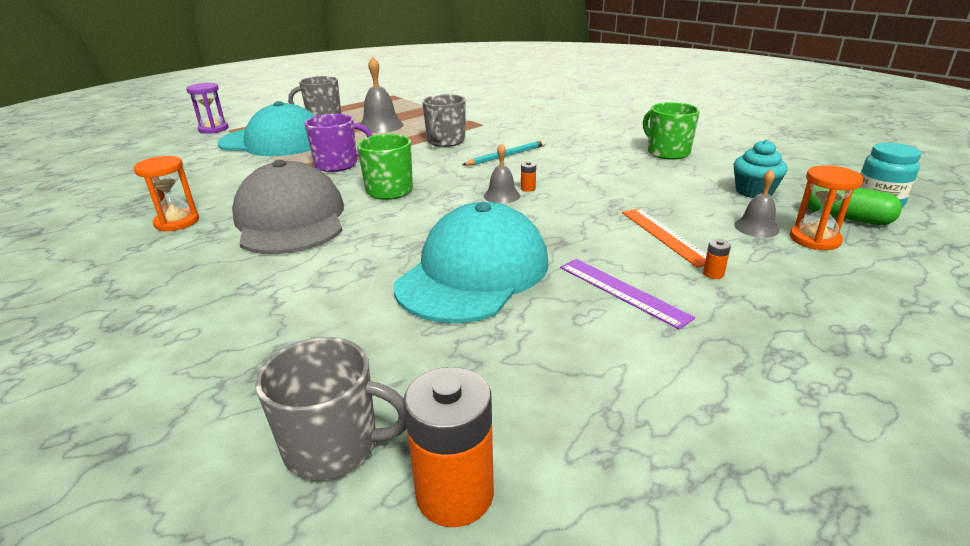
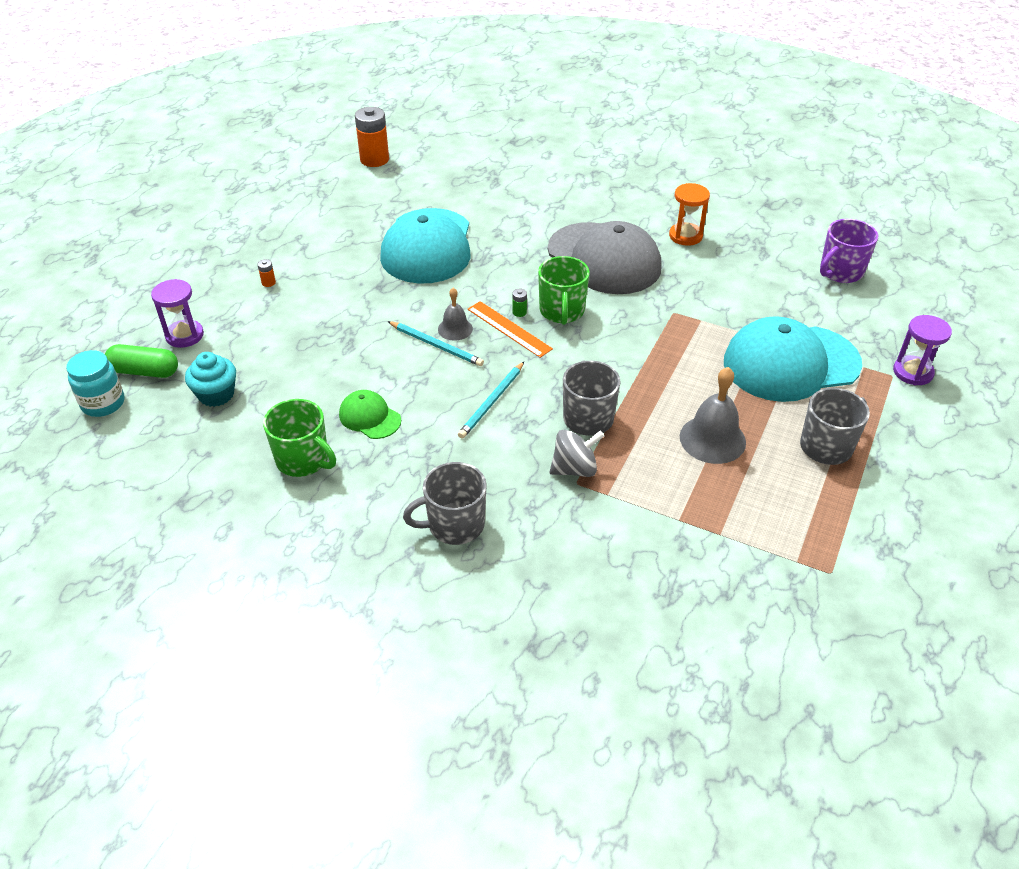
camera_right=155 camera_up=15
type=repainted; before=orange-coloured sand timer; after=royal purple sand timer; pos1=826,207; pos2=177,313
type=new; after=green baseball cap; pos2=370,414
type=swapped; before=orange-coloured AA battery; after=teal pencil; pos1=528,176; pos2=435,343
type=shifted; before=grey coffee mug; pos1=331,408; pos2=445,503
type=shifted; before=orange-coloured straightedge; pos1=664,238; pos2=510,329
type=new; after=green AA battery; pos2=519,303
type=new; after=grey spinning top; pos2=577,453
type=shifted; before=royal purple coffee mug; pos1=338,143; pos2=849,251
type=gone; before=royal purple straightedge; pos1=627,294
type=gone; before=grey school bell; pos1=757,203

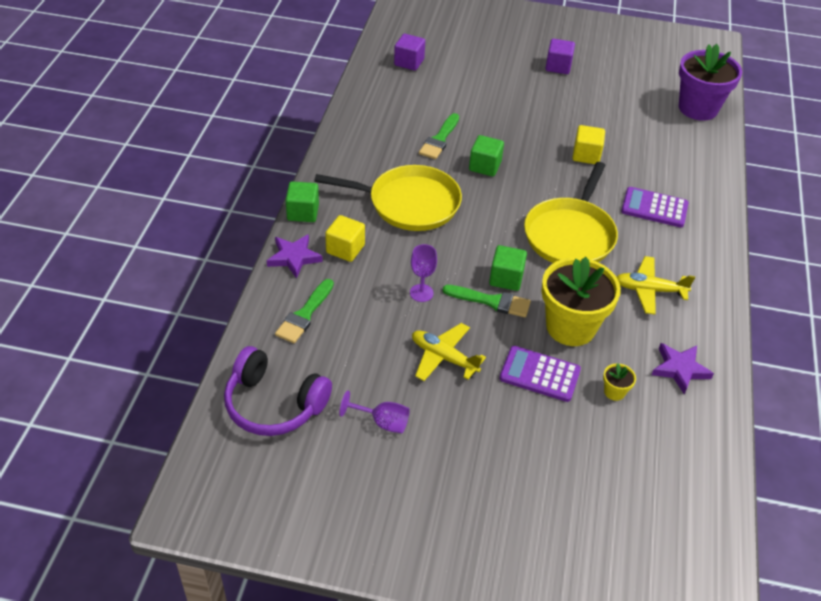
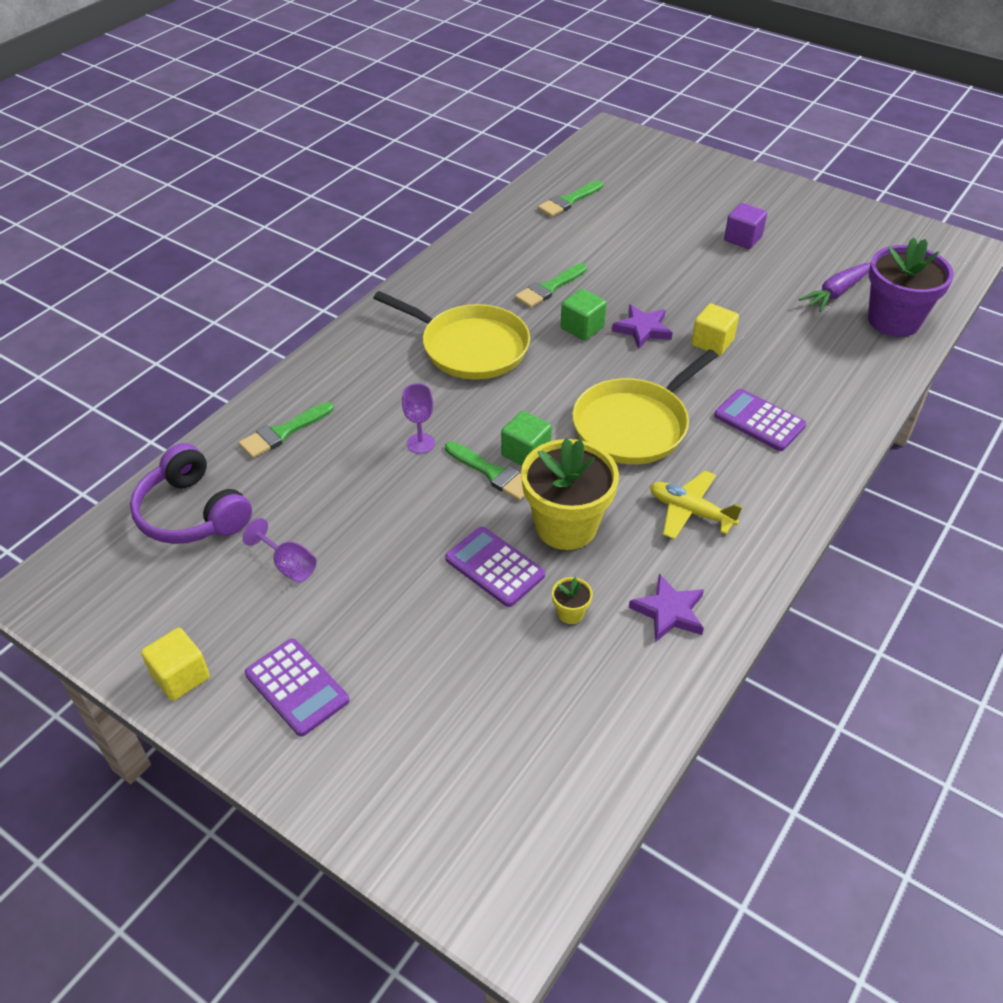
camera_right=25 camera_up=0
type=shifted; before=golden cube; pos1=345,238; pos2=175,664
type=new; after=royal purple pocket calculator; pos2=297,688
type=swapped; before=royal purple cube; after=green brush; pos1=409,52; pos2=570,198
type=shifted; before=royal purple star; pos1=295,256; pos2=642,326
type=new; after=royal purple root vegetable; pos2=835,287
type=gone; before=green cube; pos1=302,201
type=gone; before=golden toy plane; pos1=449,352

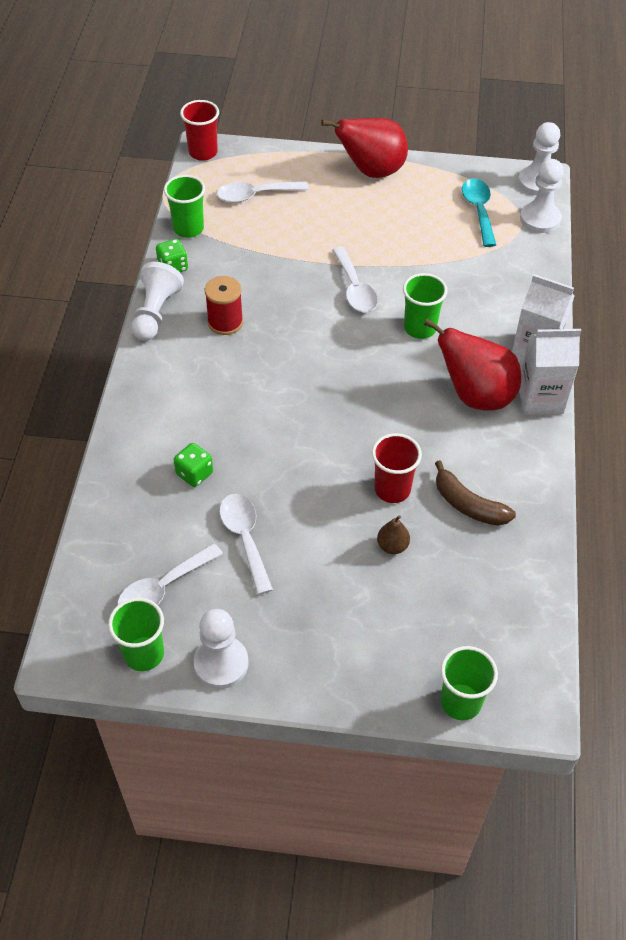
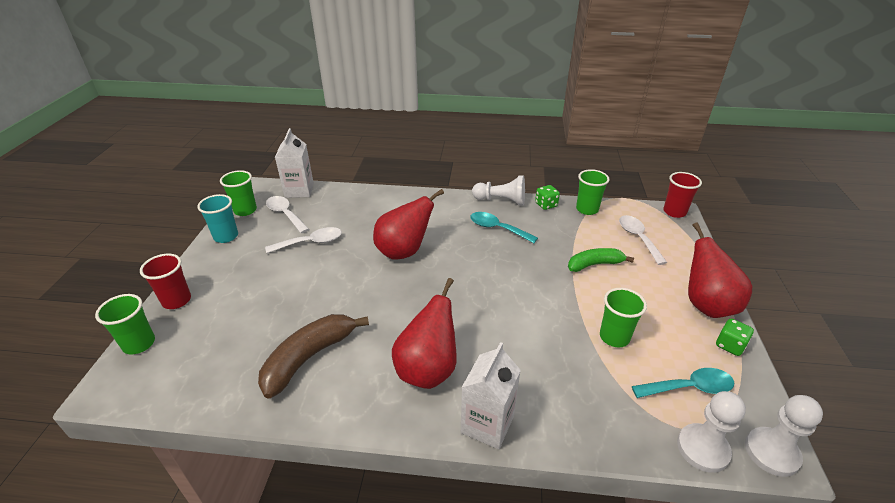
camera_right=90 camera_up=-15
type=shifted; before=crimson tumbler; pos1=397,468; pos2=165,281
type=swapped; before=snow-white game pawn; after=teal tumbler; pos1=221,649; pos2=217,218
type=scaled; before=dark brown banana; pos1=475,493; pos2=313,356; scale=1.51
type=shifted; before=snow-white milk carton; pos1=550,372; pos2=294,163
type=new; after=crimson toy pear; pos2=408,224
type=swapped; before=crimson reel of thread; after=teal spoon; pos1=224,305; pos2=504,227
type=new; after=green banana; pos2=601,260
type=shifted; before=green tumbler; pos1=425,306; pos2=623,317
type=shifted; before=green die; pos1=193,465; pos2=735,337
type=gone; before=snow-white spoon; pos1=355,279
type=gone; before=dark brown toy pear; pos1=393,534

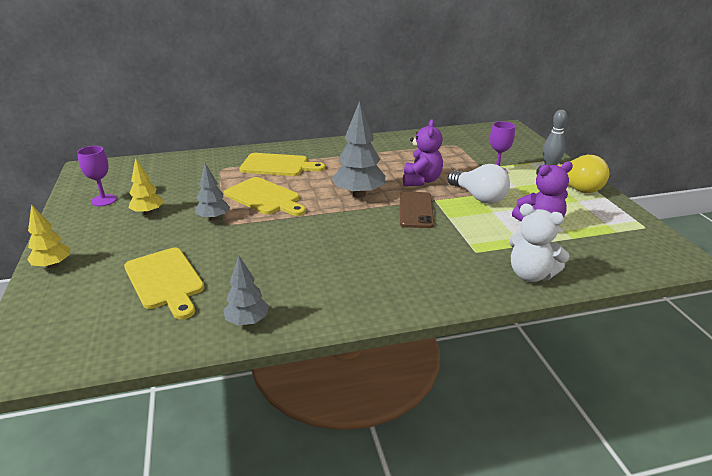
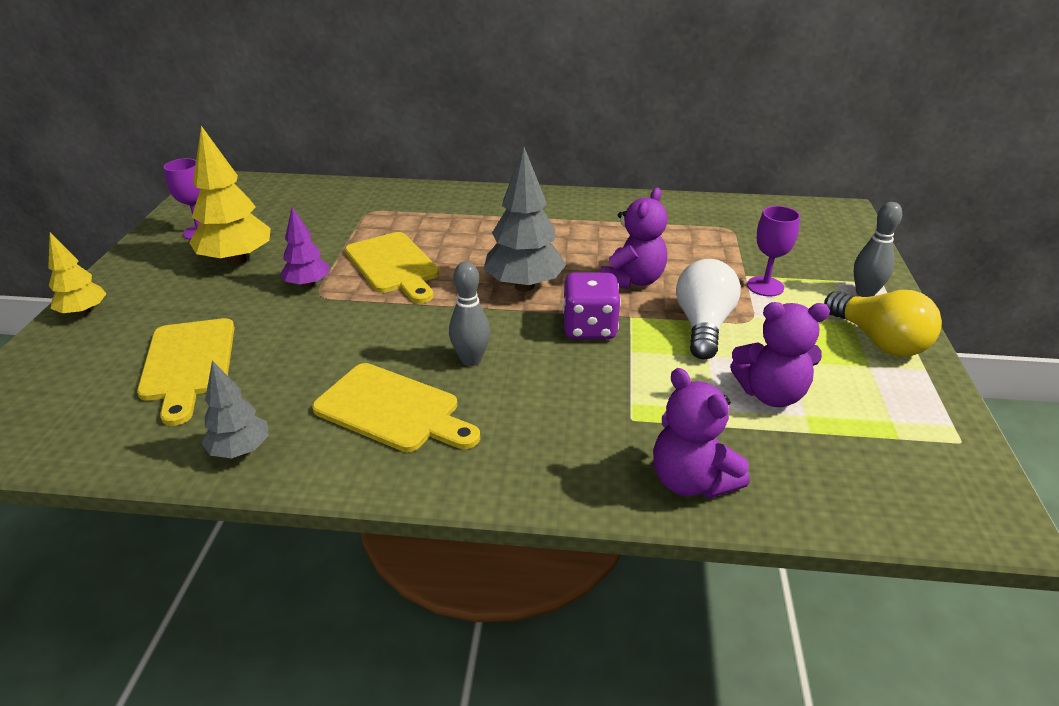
camera_right=20 camera_up=5
type=scaled; before=golden tree; pos1=146,186; pos2=230,196; scale=1.69
type=repainted; before=grey tree; after=royal purple tree; pos1=212,192; pos2=304,247
type=shifted; before=golden bread board; pos1=282,164; pos2=396,407
type=new; after=grey skittle; pos2=469,313
type=swapped; before=dark brown smartphone; after=royal purple die; pos1=417,210; pos2=592,305
type=repainted; before=snow-white teddy; after=royal purple teddy; pos1=539,243; pos2=701,433
type=rotated; before=snow-white bulb; pos1=479,184; pos2=708,309; turn=-150

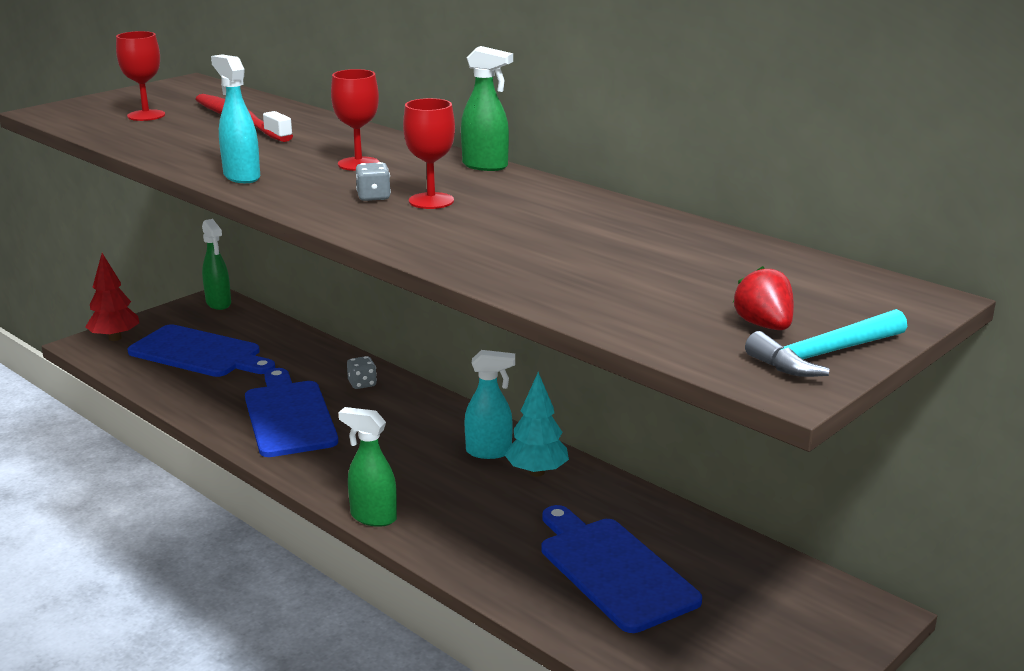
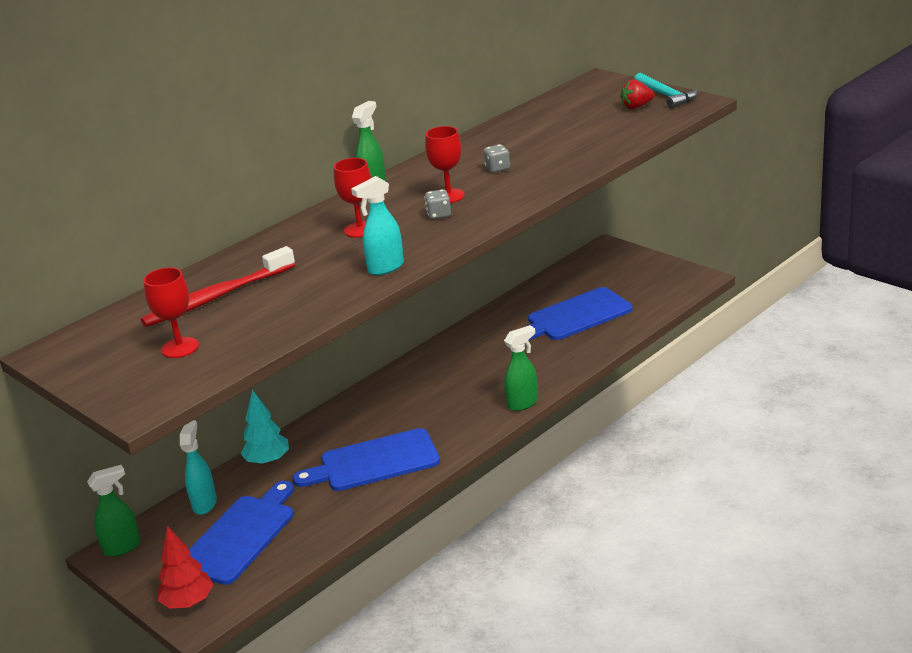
camera_right=-85 camera_up=5
type=shifted; before=teal spray bottle; pos1=490,404; pos2=198,467
type=shifted; before=teal tree; pos1=537,424; pos2=264,427
type=shifted; before=grey die; pos1=362,372; pos2=496,158
type=rotated; before=green spray bottle; pos1=367,467; pos2=521,368; turn=-150

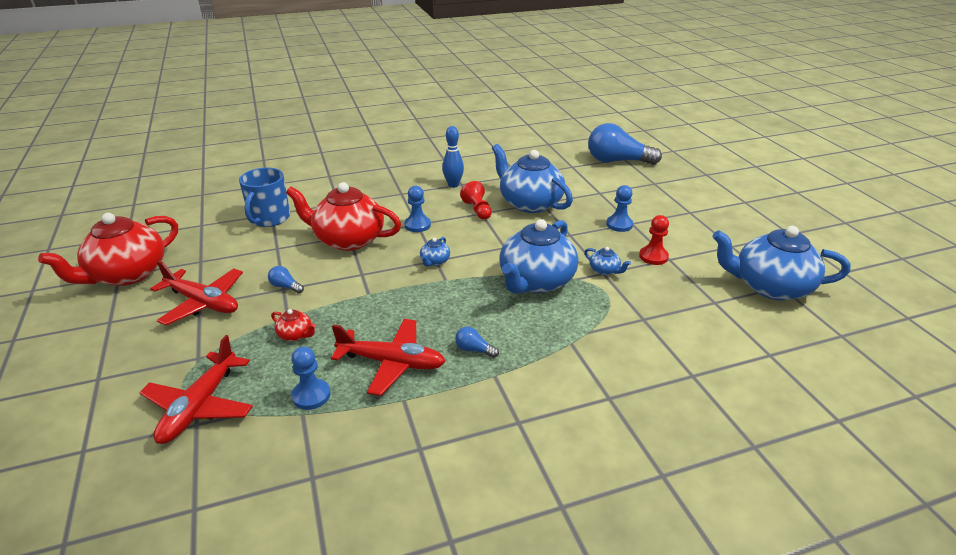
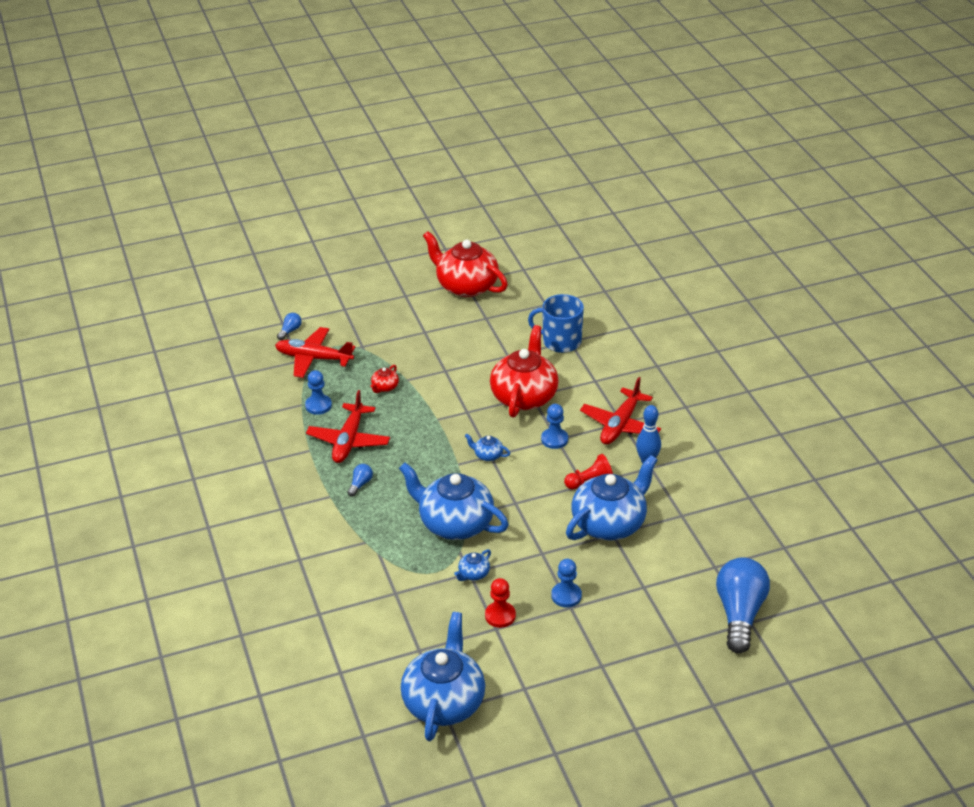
camera_right=90 camera_up=5
type=shifted; before=cobalt bulb; pos1=286,280; pos2=289,326
type=shifted; before=crimson toy plane; pos1=196,293; pos2=620,411

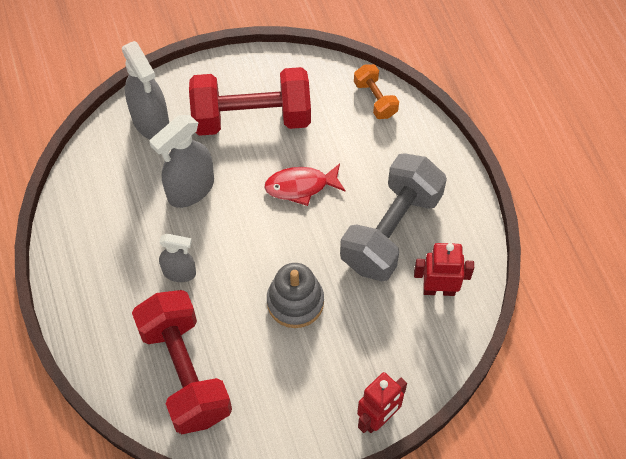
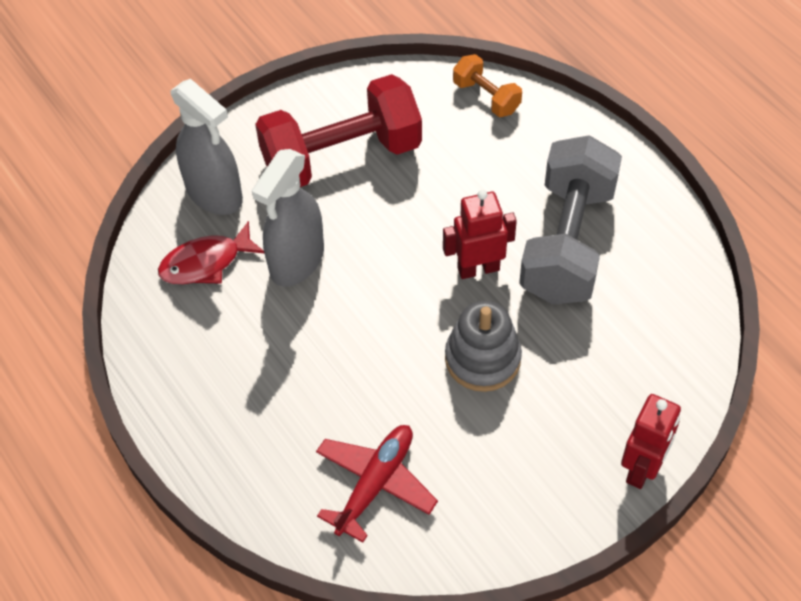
camera_right=-15 camera_up=-5
type=shifted; before=crimson fish; pos1=305,184; pos2=211,252
type=swapped; before=crimson hand weight; after=crimson toy plane; pos1=182,362; pos2=377,484
type=shifted; before=crimson toy robot; pos1=444,269; pos2=480,234
type=gone; before=grey spray bottle; pos1=177,258

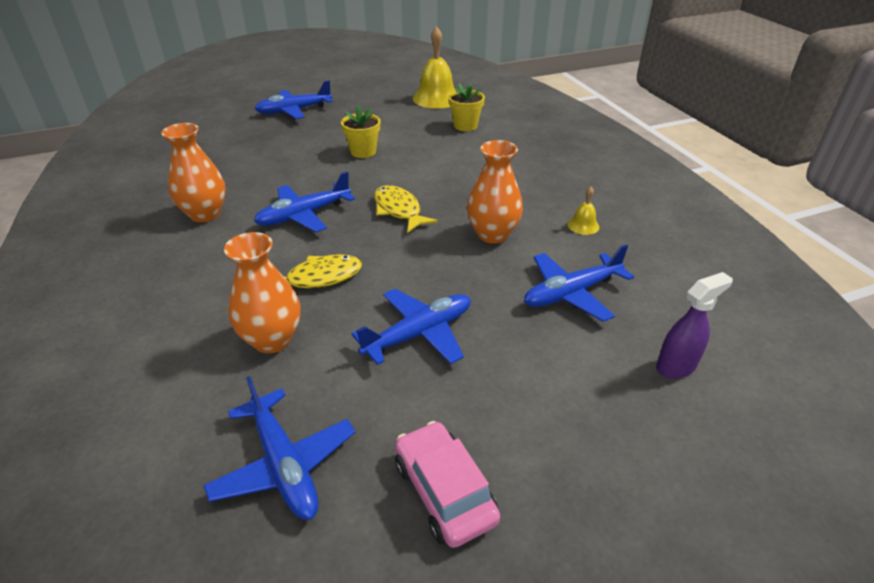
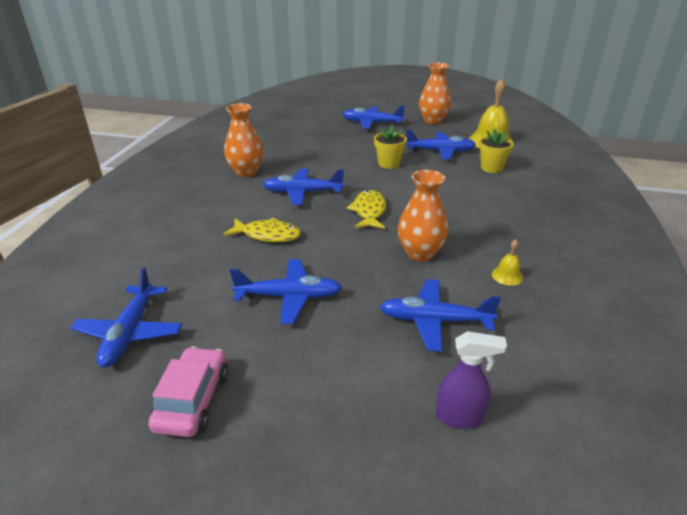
camera_right=35 camera_up=-5
type=new; after=cobalt toy plane; pos2=441,145
type=shifted; before=orange-coloured tall vase; pos1=262,292; pos2=435,93

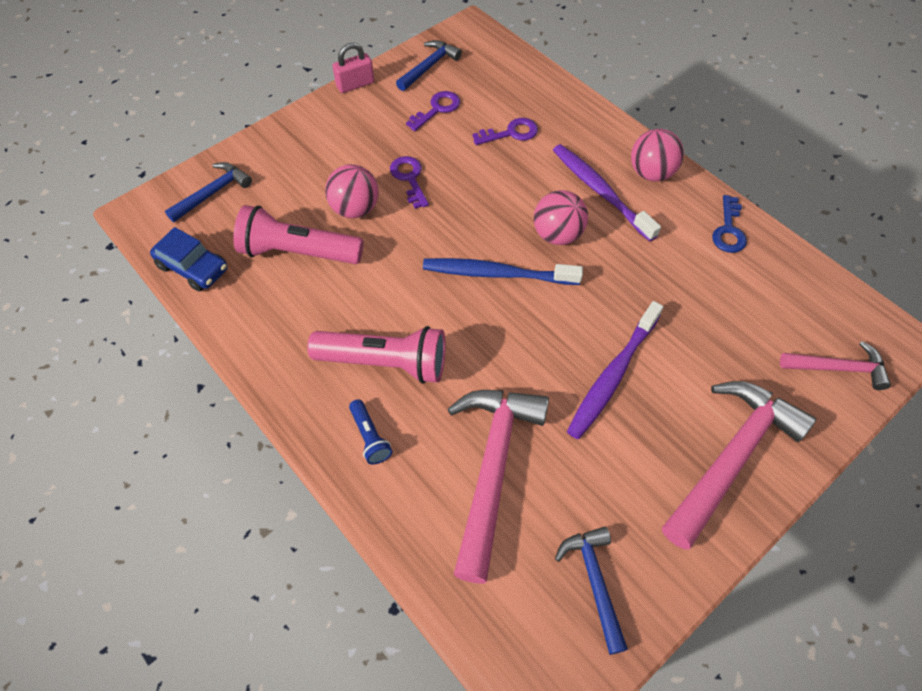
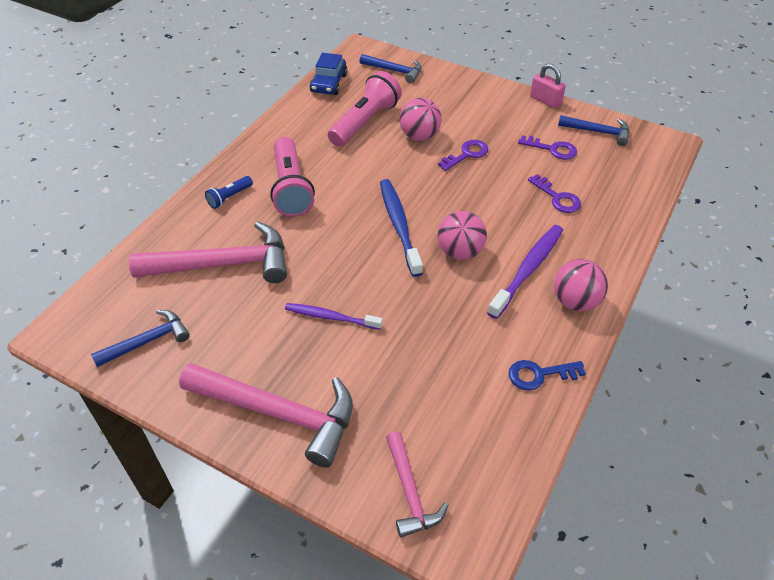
camera_right=70 camera_up=-10
type=scaled; before=royal purple toothbrush; pos1=615,370; pos2=334,316; scale=0.66
type=rotated; before=pink pocket torch; pos1=298,234; pos2=365,108; turn=45

